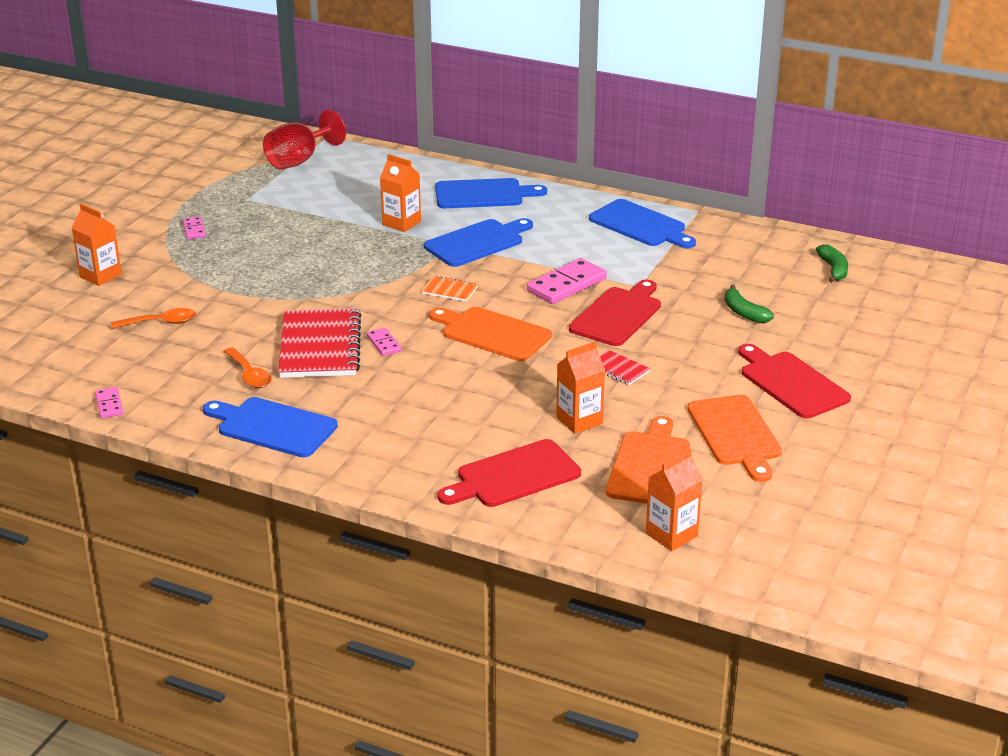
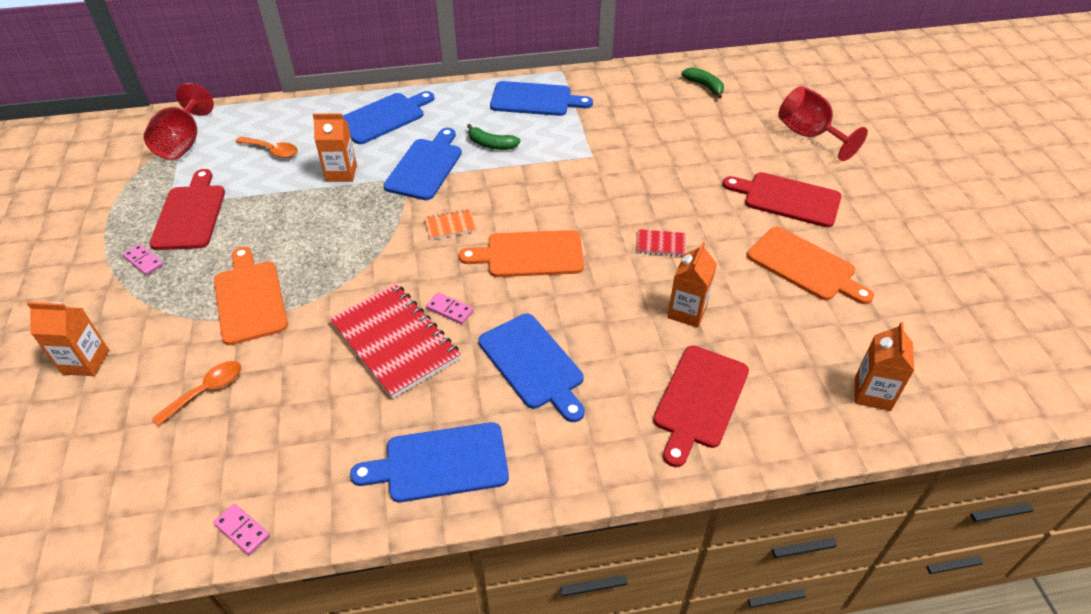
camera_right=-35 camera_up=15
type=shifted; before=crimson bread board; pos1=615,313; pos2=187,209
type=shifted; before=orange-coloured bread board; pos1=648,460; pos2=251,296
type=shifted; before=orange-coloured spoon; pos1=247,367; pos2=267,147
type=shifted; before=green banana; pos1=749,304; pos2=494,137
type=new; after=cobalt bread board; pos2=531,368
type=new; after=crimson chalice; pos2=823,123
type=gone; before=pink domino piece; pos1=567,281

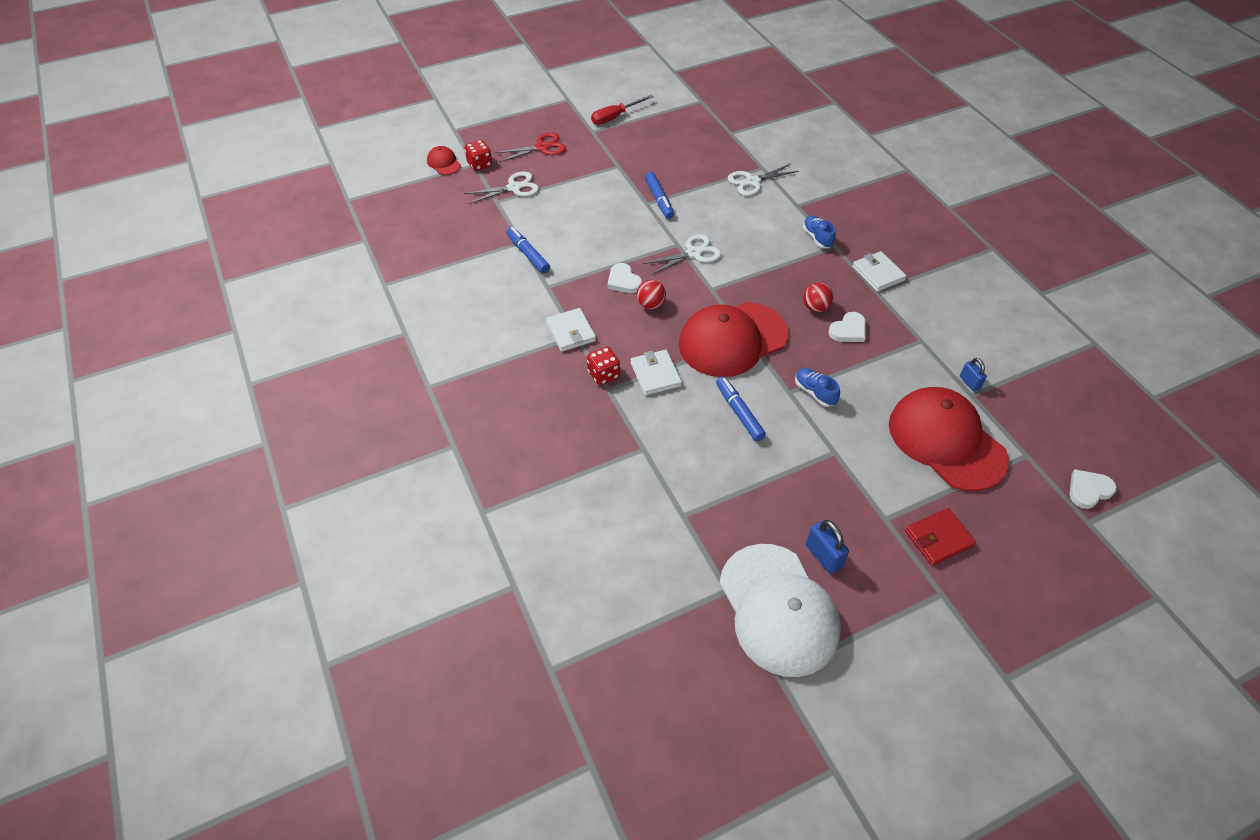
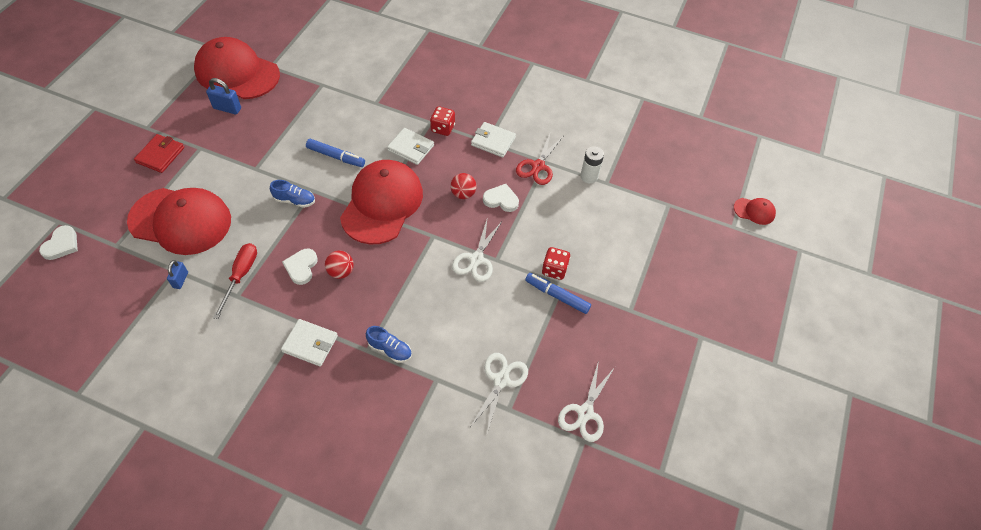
camera_right=135 camera_up=5
type=rotated; before=cobalt padlock; pos1=973,375; pos2=177,274; turn=75
type=repainted; before=snow-white baseball cap; after=crimson baseball cap; pos1=780,610; pos2=237,68
type=shifted; before=crimson hand screwdriver; pos1=622,110; pos2=235,281
type=shifted; before=crimson scissors; pos1=530,147; pos2=539,158
type=shifted; before=crimson die; pos1=478,155; pos2=556,263
type=shifted; before=snow-white scissors; pos1=501,188; pos2=586,401
type=swapped; before=cobalt marker pen; after=snow-white AA battery; pos1=528,250; pos2=592,164

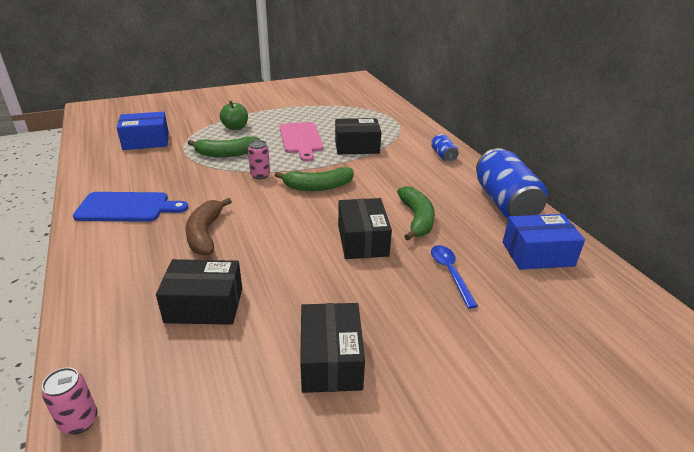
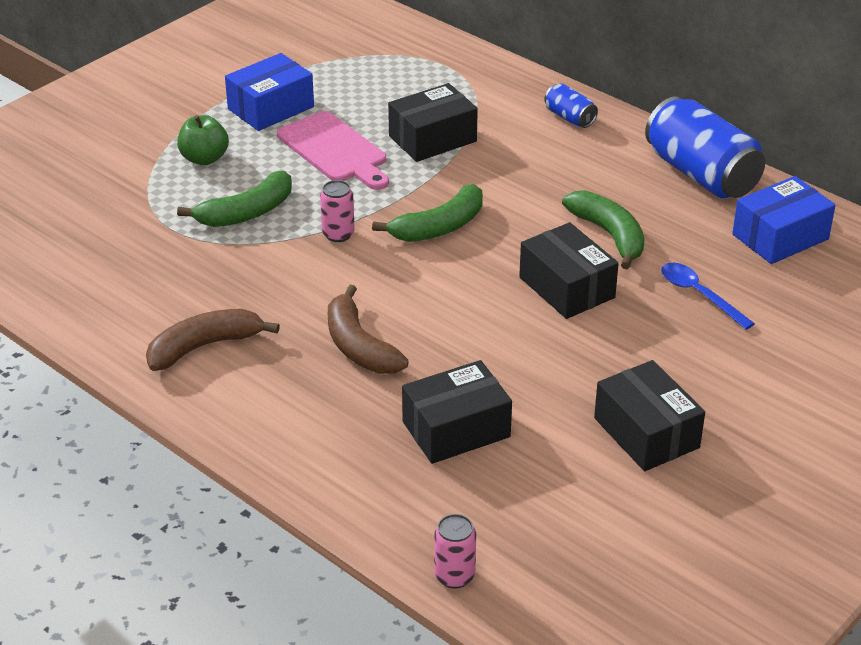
camera_right=-25 camera_up=5
type=swapped; before=cobalt bread board; after=dark brown banana; pos1=130,207; pos2=213,340
type=shifted; before=cobalt package; pos1=143,131; pos2=269,92

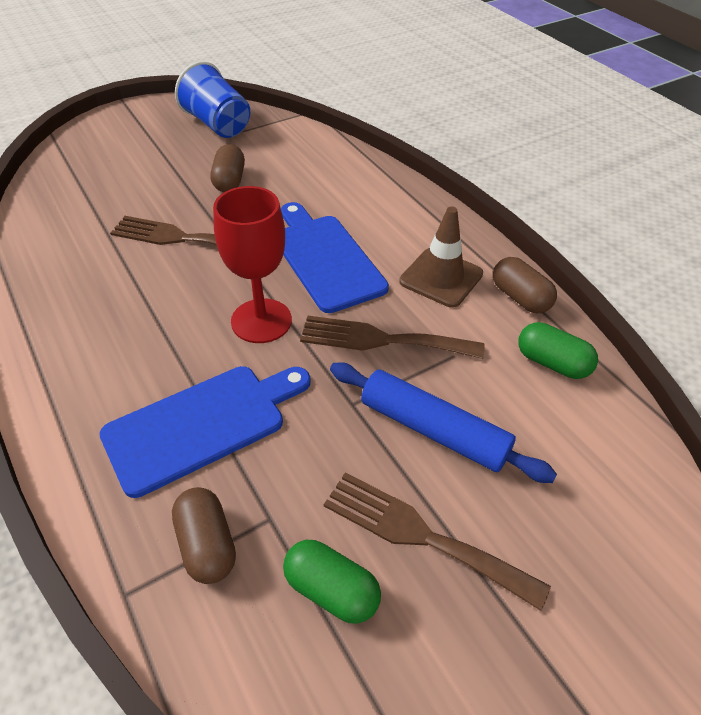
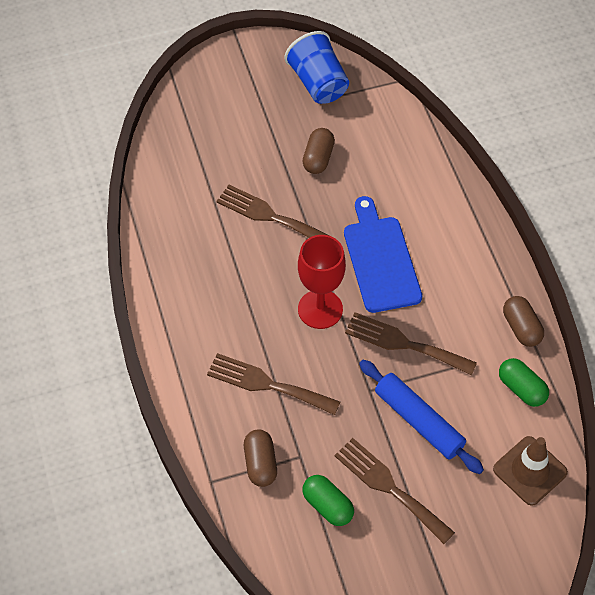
camera_right=15 camera_up=10
type=swapped; before=cobalt bread board; after=dark brown table fork; pos1=205,432; pos2=273,384
type=shifted; before=dark brown traffic cone; pos1=441,257; pos2=530,471

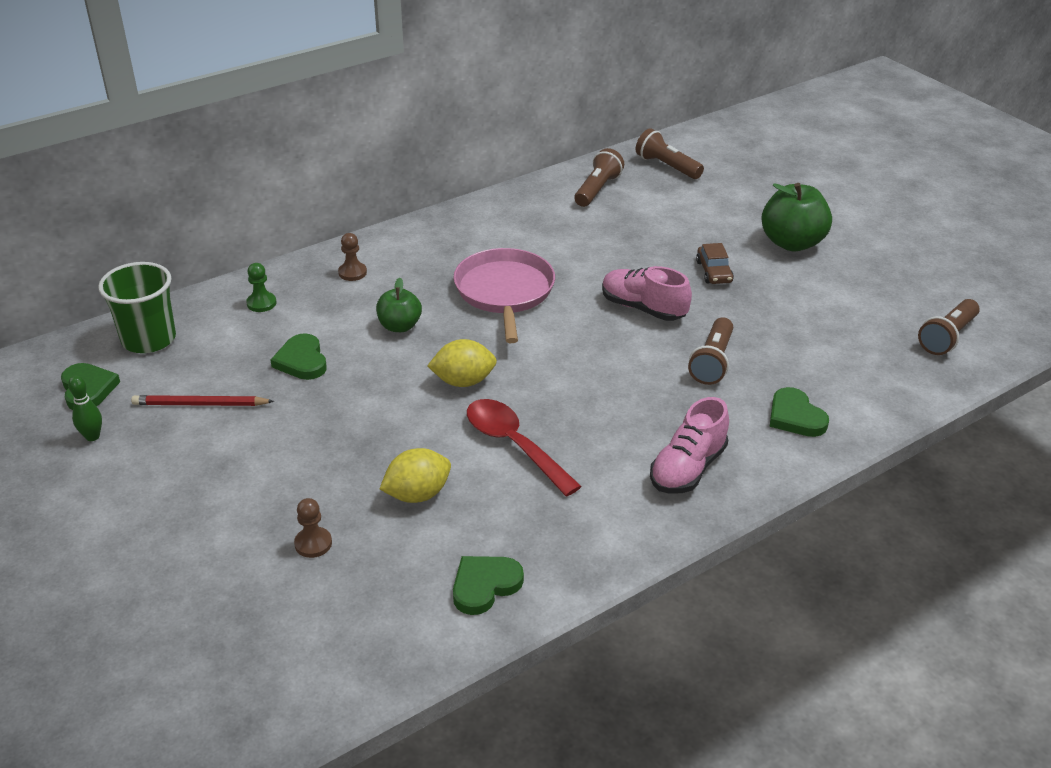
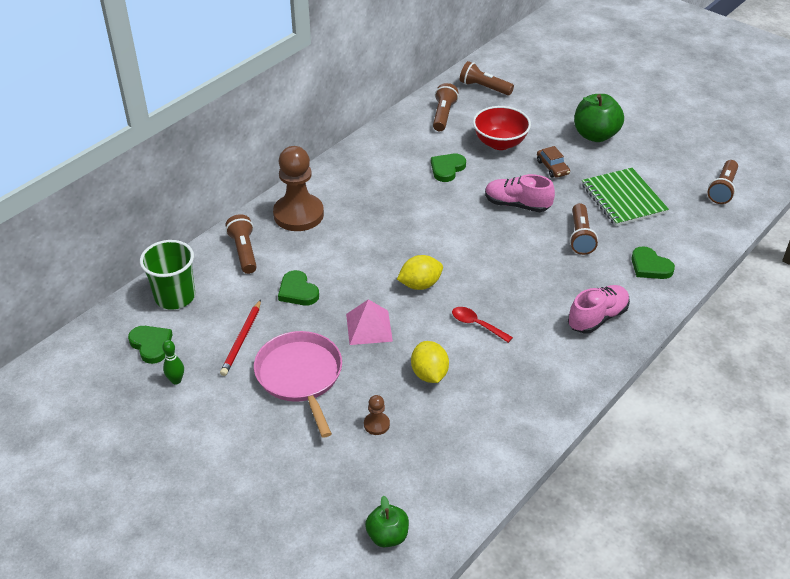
camera_right=-15 camera_up=5
type=rotated; before=crimson pencil; pos1=202,400; pos2=240,338; turn=-60
type=swapped; before=green game pawn; after=dark brown pocket torch; pos1=261,287; pos2=241,244
type=shifted; before=pink skillet; pos1=504,295; pos2=298,384
type=scaled; before=dark brown game pawn; pos1=352,257; pos2=298,188; scale=2.37
type=new; after=pink pyramid shape; pos2=369,322
type=shifted; before=green apple fruit; pos1=399,305; pos2=387,521
type=rotated; before=golden toy lemon; pos1=415,475; pos2=430,362; turn=-60
type=shifted; before=green love heart; pos1=488,585; pos2=448,168
type=scaled; before=crimson spoon; pos1=524,447; pos2=482,325; scale=0.61
type=new; after=crimson deep dish; pos2=502,128
type=rotated; before=pink sneaker; pos1=689,445; pos2=599,309; turn=-150
type=new; after=green notepad; pos2=625,197

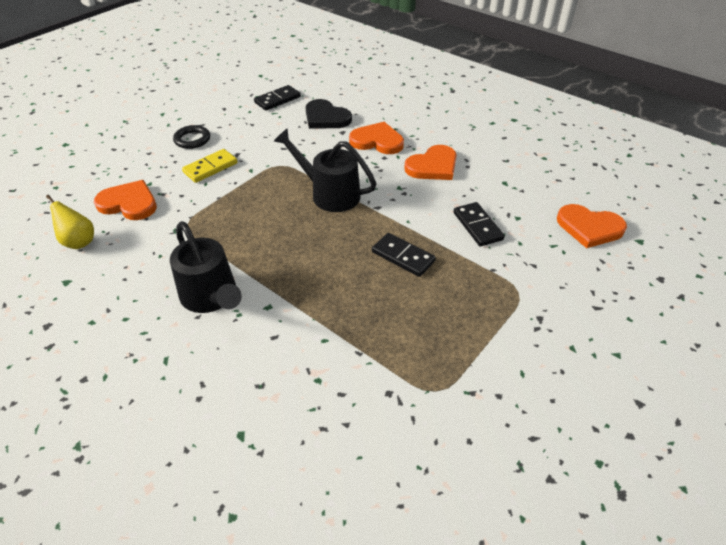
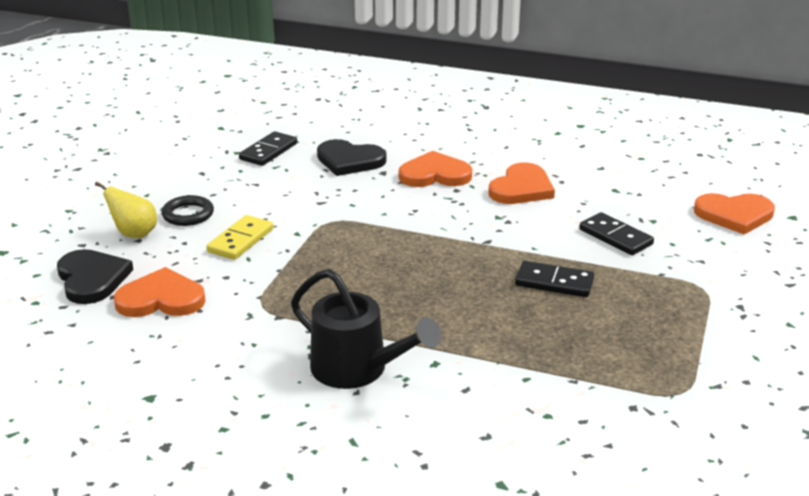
camera_right=-20 camera_up=-15
type=new; after=jet-black love heart; pos2=95,276
type=shifted; before=golden toy pear; pos1=70,222; pos2=126,210
type=gone; before=jet-black sprinkling can; pos1=325,170

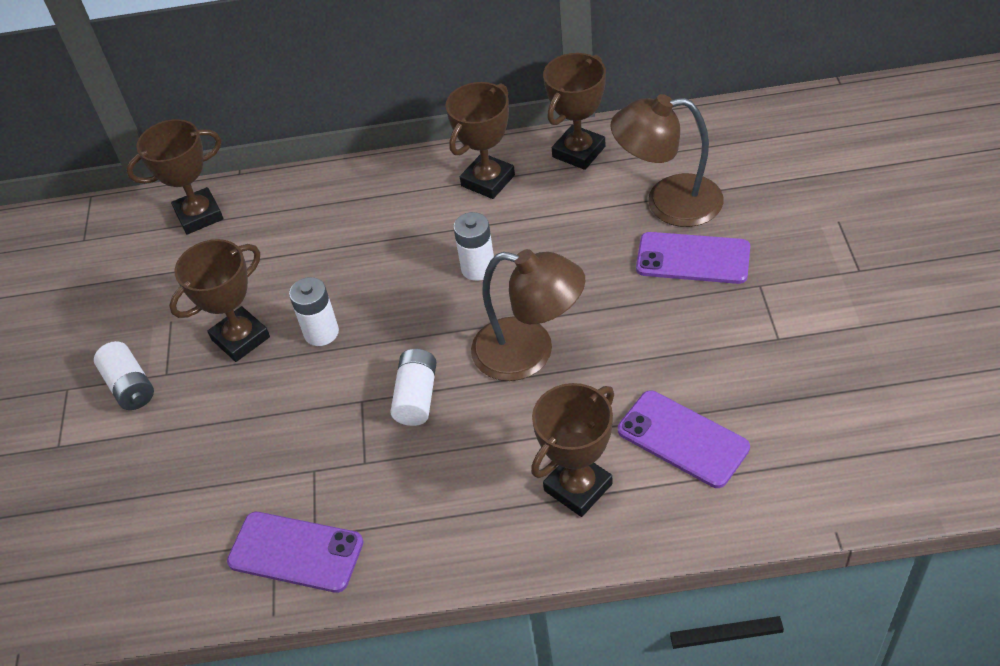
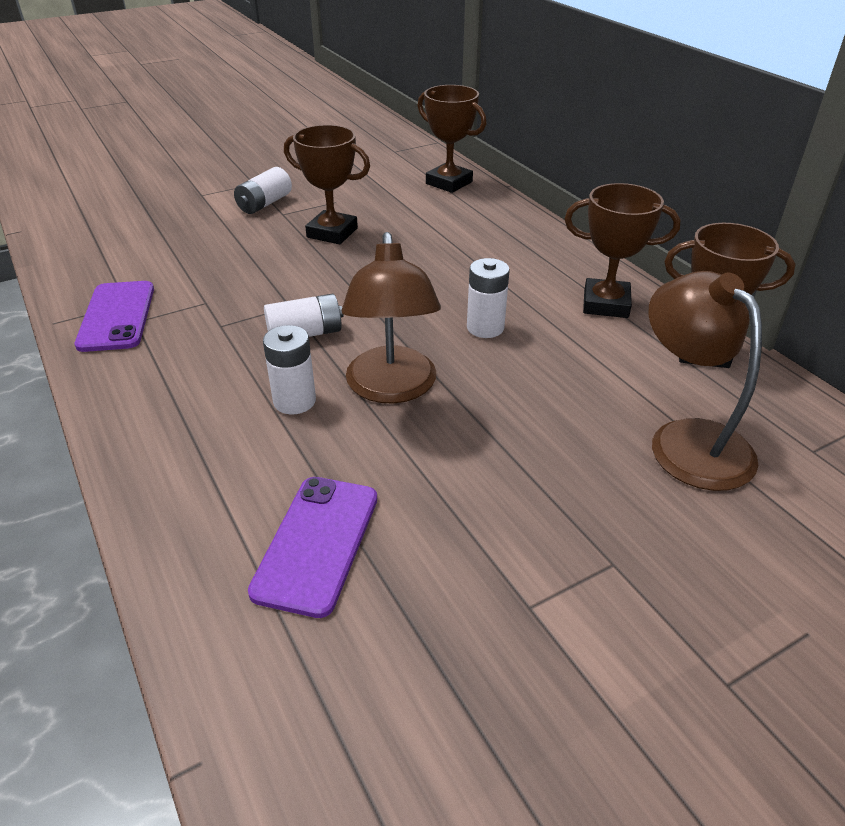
camera_right=60 camera_up=-10
type=shifted; before=snow-white AA battery; pos1=314,311; pos2=289,370
type=gone; before=dark brown award cup; pos1=572,450
type=gone; before=royal purple smartphone; pos1=693,258

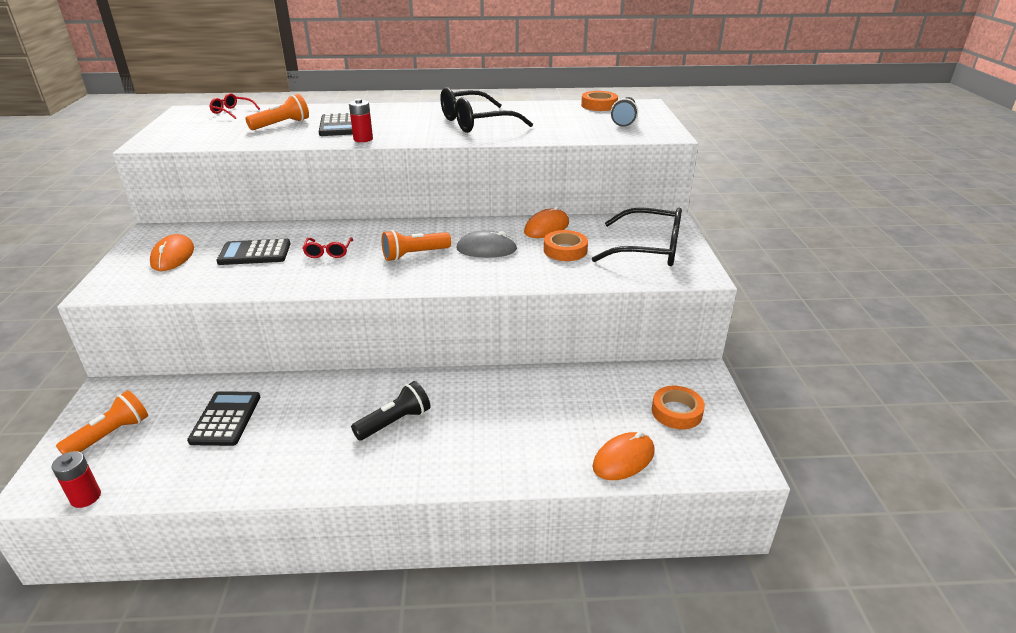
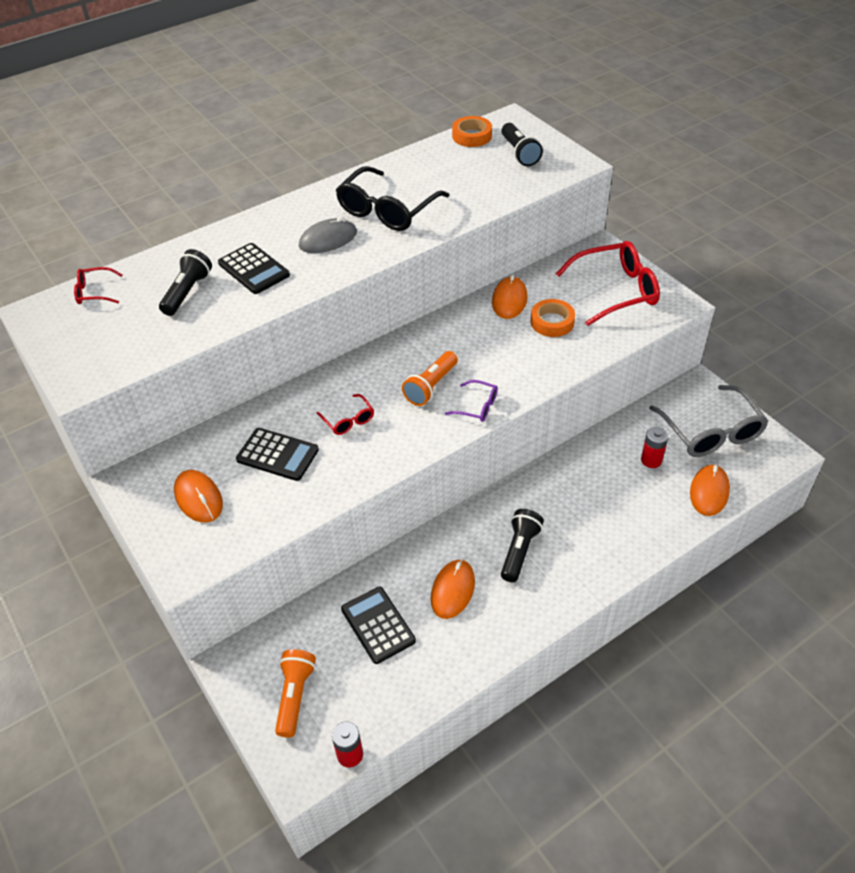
camera_right=-30 camera_up=15
type=repainted; before=orange-coloured pocket torch; after=jet-black pocket torch; pos1=277,112; pos2=185,282
type=rotated; before=jet-black pocket calculator; pos1=253,252; pos2=277,454; turn=-120
type=shifted; before=grey mouse; pos1=486,244; pos2=328,235
type=new; after=orange-coloured mouse; pos2=453,589
type=new; after=royal purple eyeglasses; pos2=471,401
type=repainted; before=jet-black eyeglasses; after=crimson eyeglasses; pos1=637,237; pos2=608,283
type=shifted; before=crimson AA battery; pos1=361,120; pos2=655,447
type=swapped; before=orange-coloured tape; after=grey eyeglasses; pos1=678,407; pos2=708,421

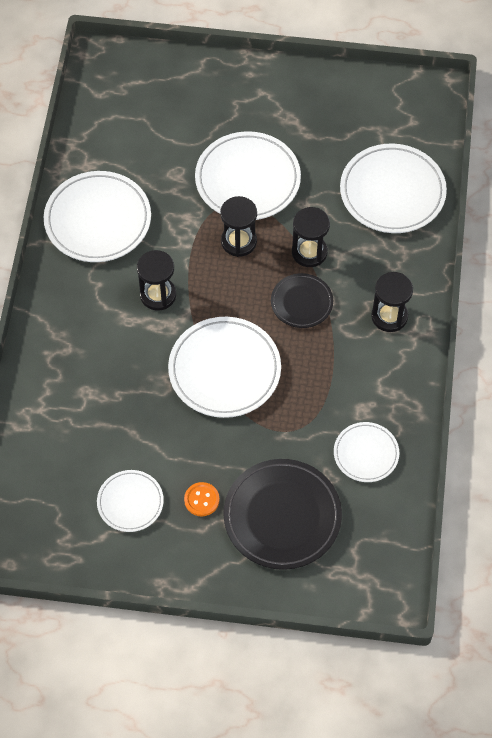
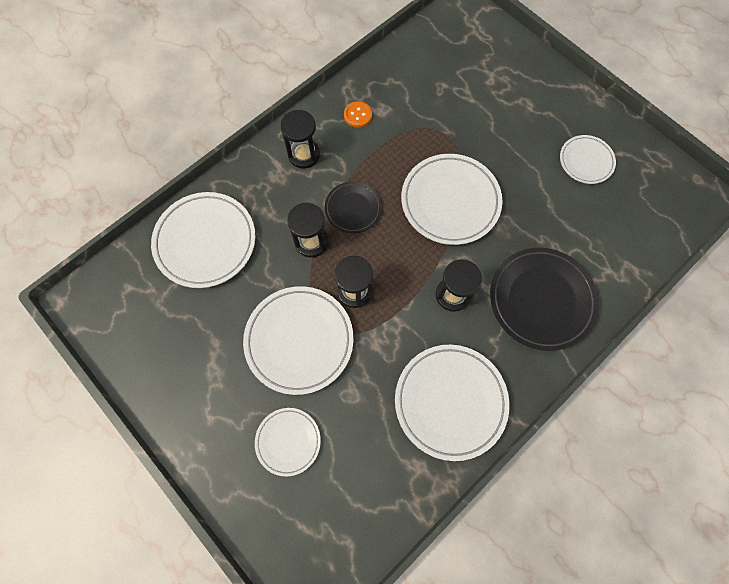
camera_right=-140 camera_up=10
type=shifted; before=snow-white plate; pos1=366,452; pos2=288,442
type=shifted; before=orange-coloured shirt button; pos1=202,499; pos2=358,114
type=shifted; before=jet-black plate; pos1=282,514; pos2=544,299

